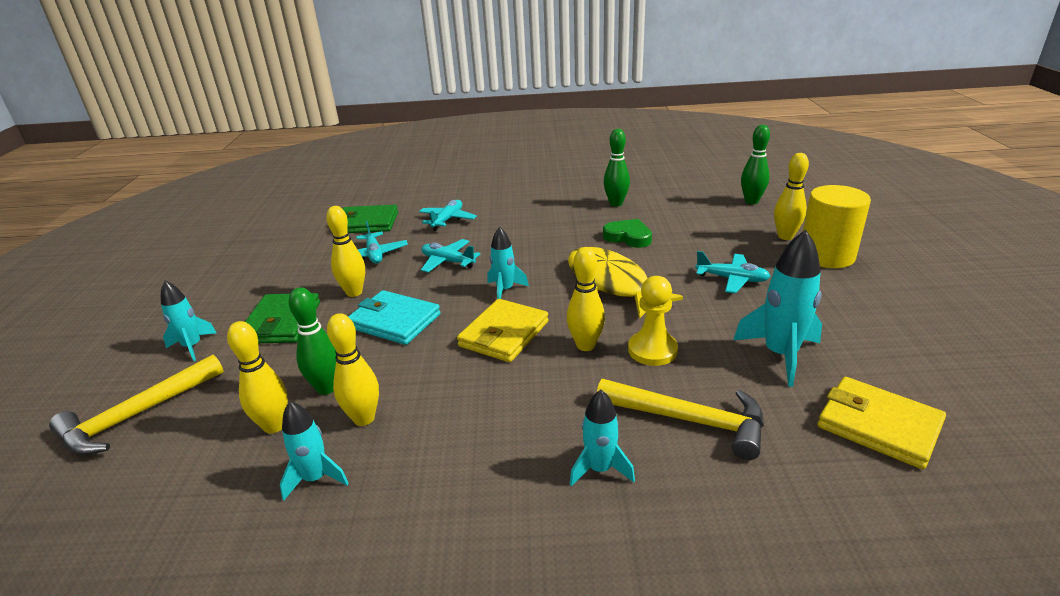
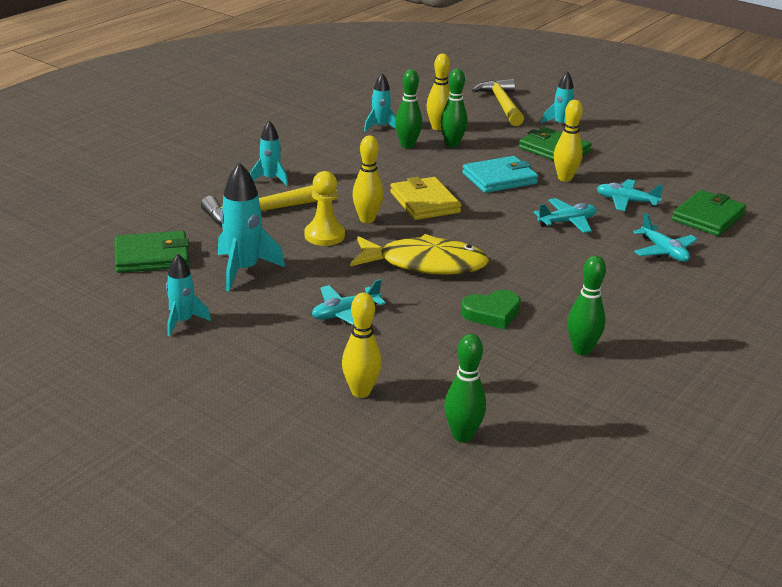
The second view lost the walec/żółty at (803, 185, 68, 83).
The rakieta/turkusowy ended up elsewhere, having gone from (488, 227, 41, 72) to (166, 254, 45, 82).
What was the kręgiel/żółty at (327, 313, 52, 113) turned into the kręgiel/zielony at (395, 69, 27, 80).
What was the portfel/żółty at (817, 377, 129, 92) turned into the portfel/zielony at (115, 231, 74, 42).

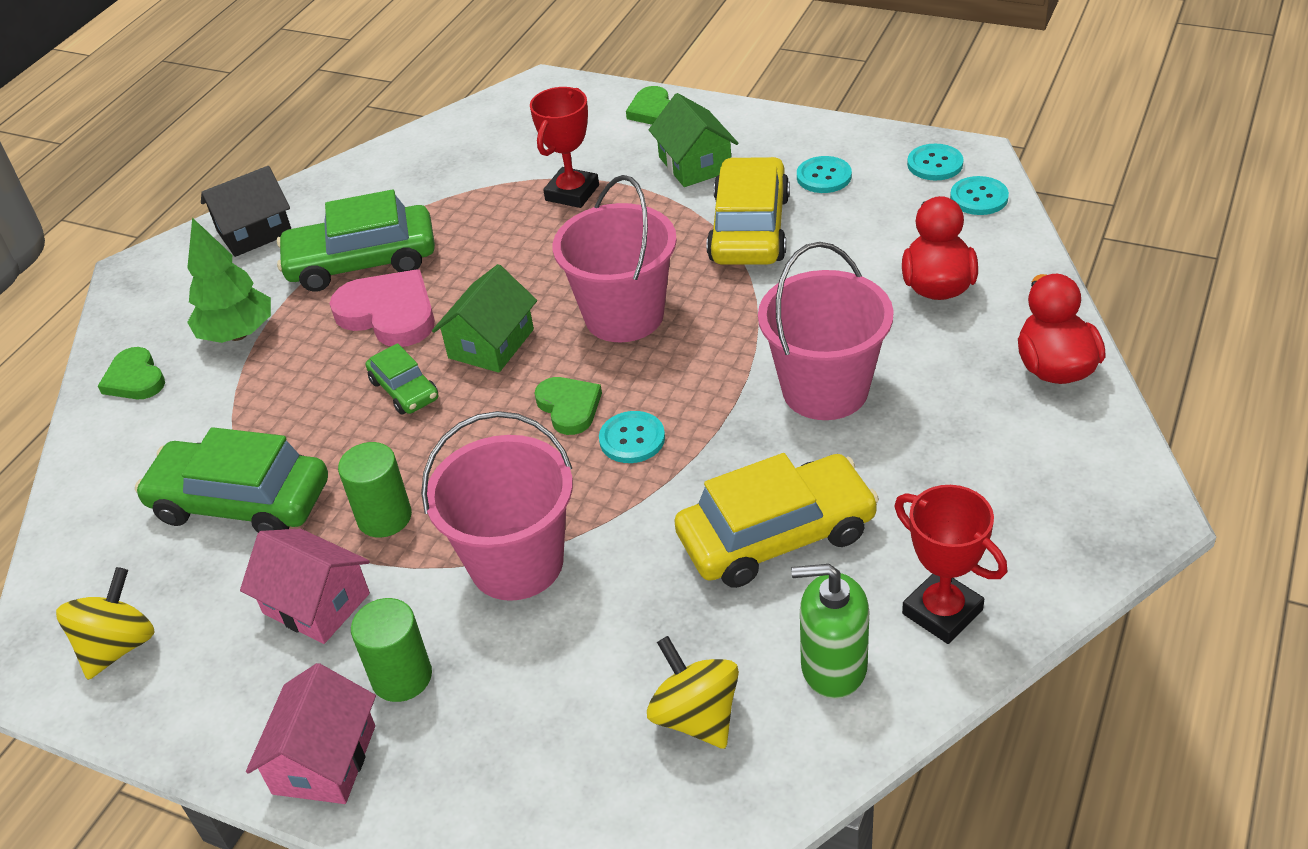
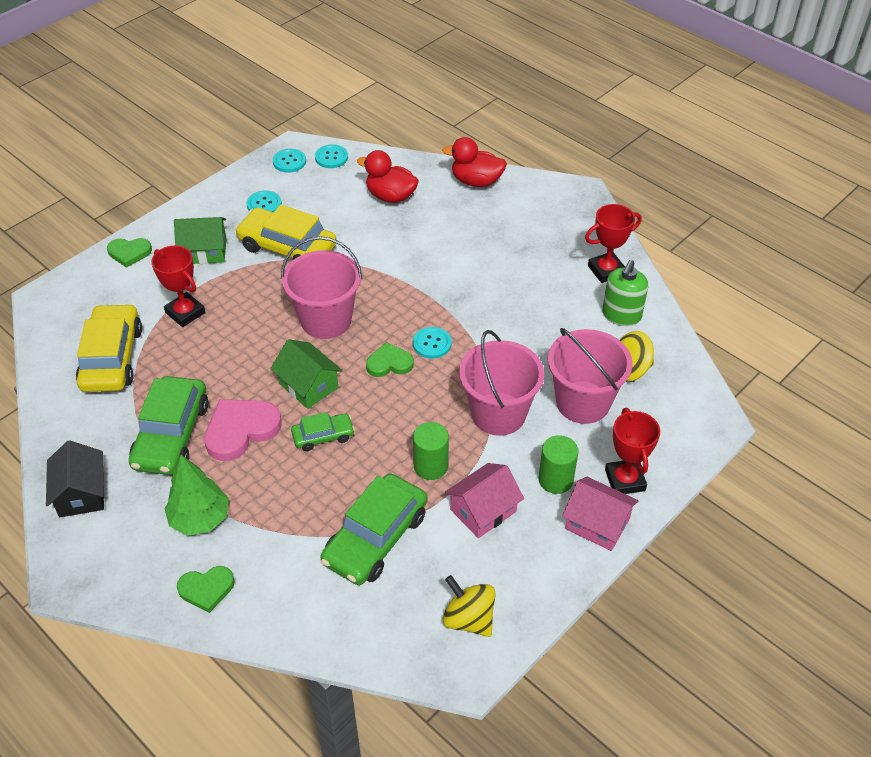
The wiadro/różowy ended up elsewhere, having gone from (758, 242, 136, 178) to (548, 328, 84, 96).
The samochód/żółty ended up elsewhere, having gone from (674, 453, 205, 135) to (76, 304, 66, 88).
The second view gained the puchar/czerwony at (605, 408, 55, 86).

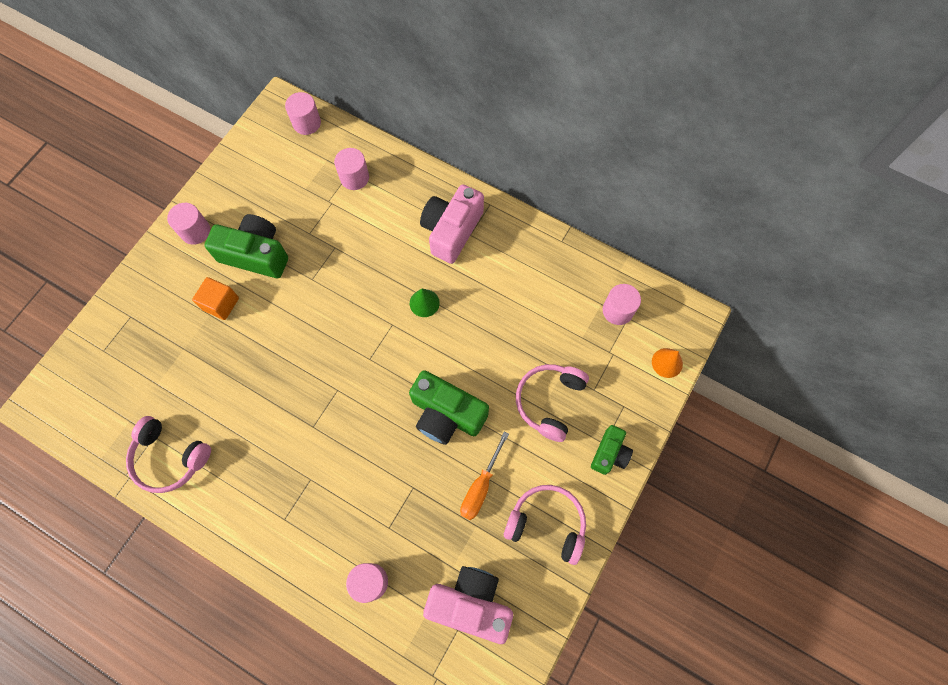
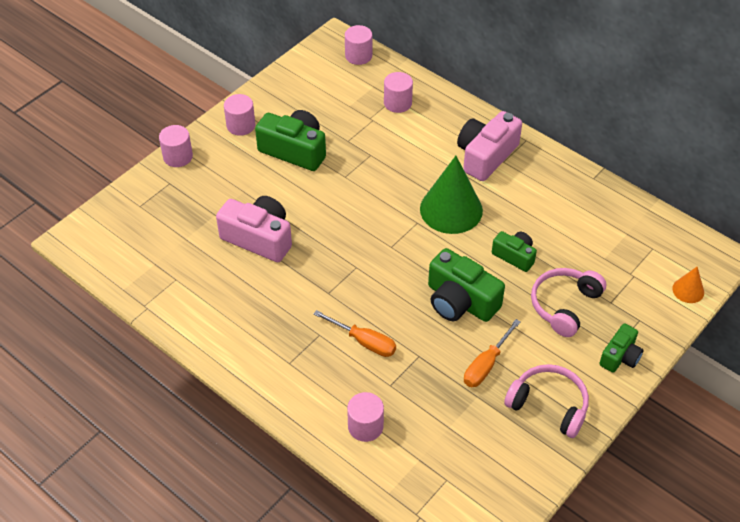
The second view lost the sześcian/pomarańczowy at (192, 277, 47, 43).
The walec/różowy ended up elsewhere, having gone from (603, 284, 38, 41) to (159, 125, 34, 42).
The size of the stożek/zielony at (410, 289, 30, 28) changed by a factor of 2.12.
The second view lost the słuchawki/różowy at (126, 416, 85, 77).
The aparat fotograficzny/różowy ended up elsewhere, having gone from (423, 566, 90, 78) to (216, 196, 76, 66).
The second view gained the aparat fotograficzny/zielony at (492, 231, 45, 41).
The second view gained the śrubokręt/pomarańczowy at (314, 310, 82, 47).

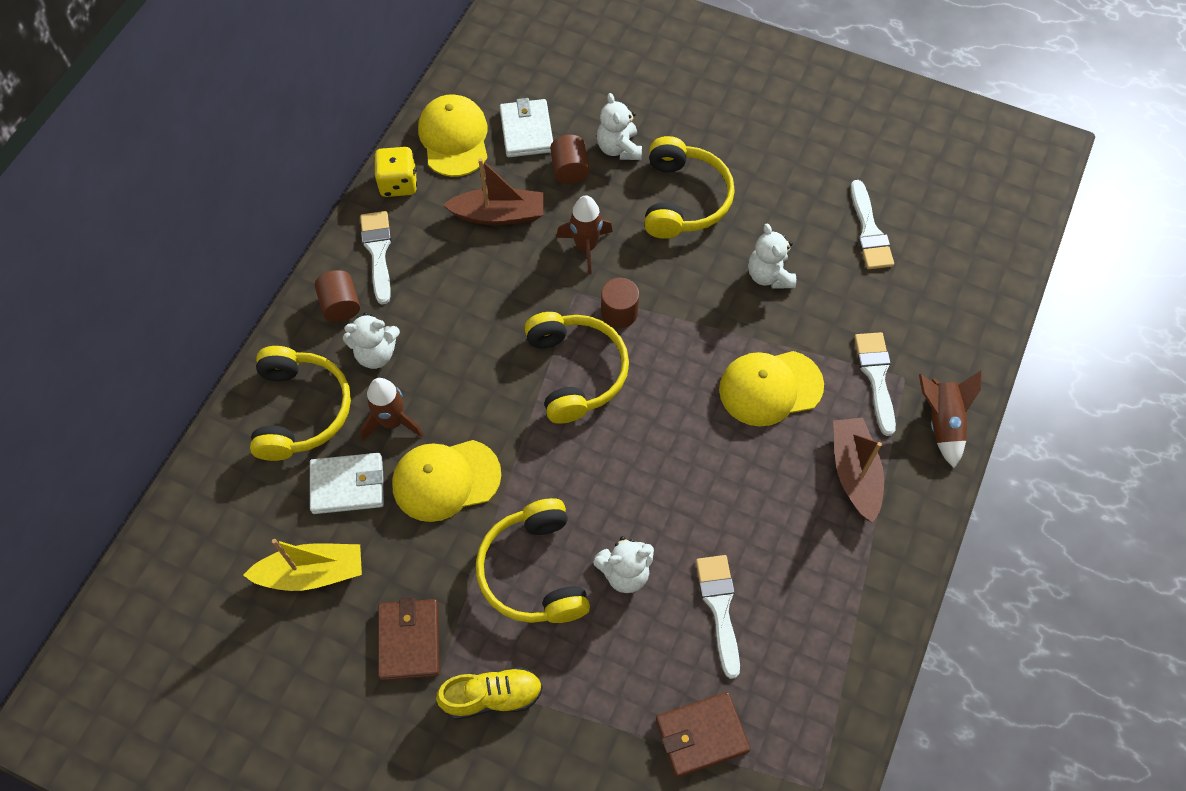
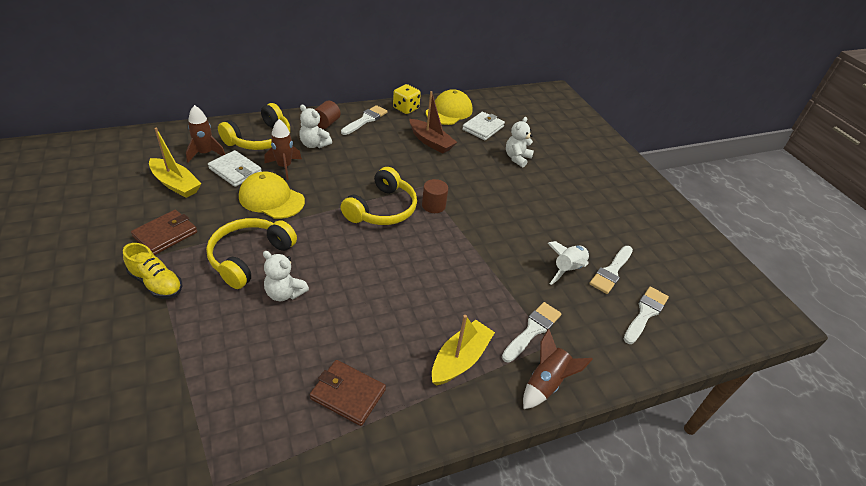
The second view lost the walec/brązowy at (550, 135, 40, 49).
The second view lost the słuchawki/żółty at (644, 136, 91, 103).
The rakieta/brązowy ended up elsewhere, having gone from (556, 195, 57, 79) to (186, 105, 39, 58).
The second view lost the miś/biały at (748, 224, 48, 65).
The second view lost the czapka/żółty at (719, 351, 105, 75).
What was the łódka/brązowy at (833, 417, 51, 106) turned into the łódka/żółty at (432, 315, 63, 71).
The pędzel/biały ended up elsewhere, having gone from (696, 555, 44, 124) to (624, 287, 45, 57).
The portfel/brązowy ended up elsewhere, having gone from (656, 692, 94, 85) to (310, 360, 76, 66).
The second view gained the rakieta/biały at (548, 241, 41, 44).

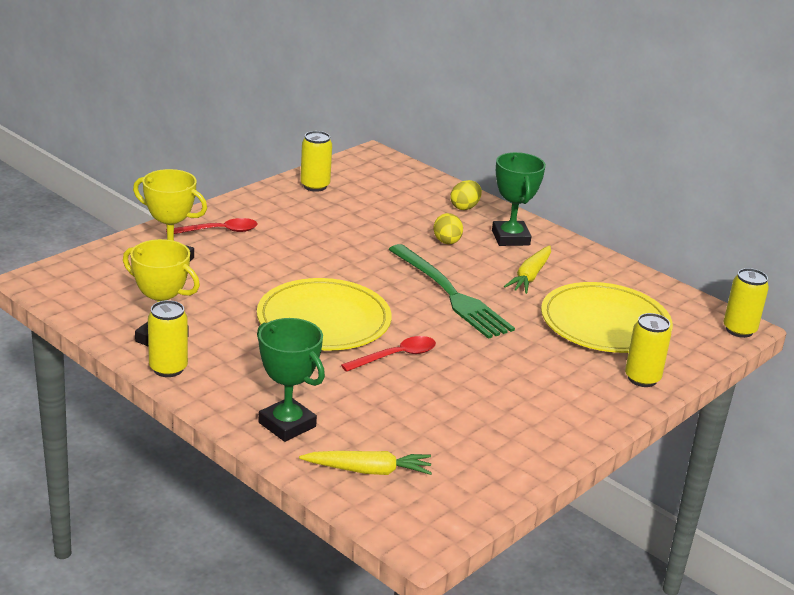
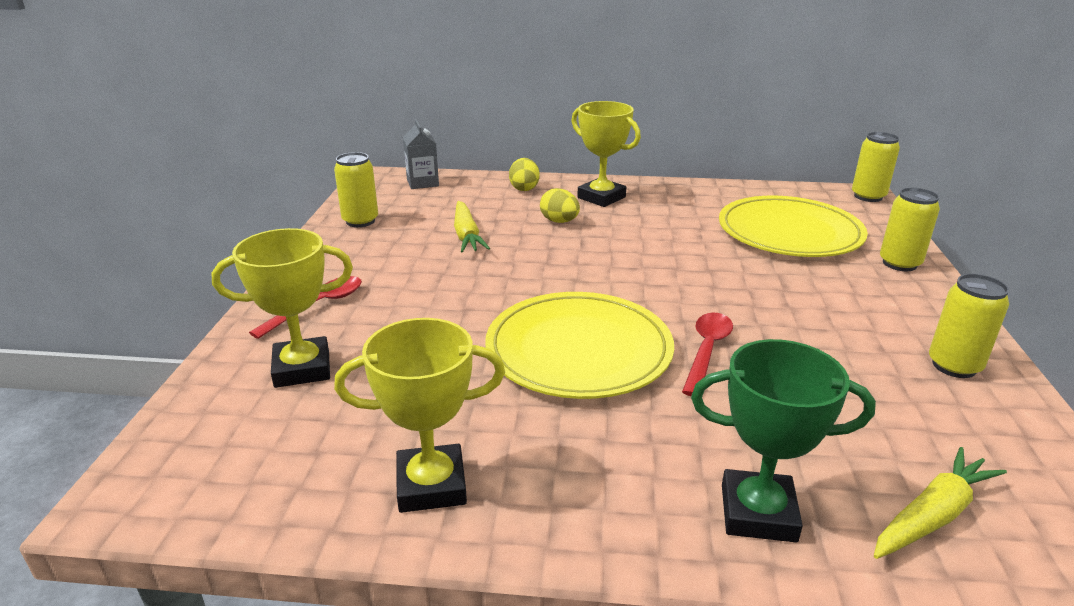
What was the puchar/zielony at (492, 152, 54, 94) turned into the puchar/żółty at (571, 101, 70, 106).
The second view lost the widelec/zielony at (388, 244, 127, 95).
The marchewka/żółty ended up elsewhere, having gone from (504, 245, 47, 49) to (454, 201, 36, 52).
The puszka/żółty ended up elsewhere, having gone from (148, 300, 40, 77) to (929, 274, 80, 104).
The second view gained the karton mleka/szary at (403, 119, 36, 70).

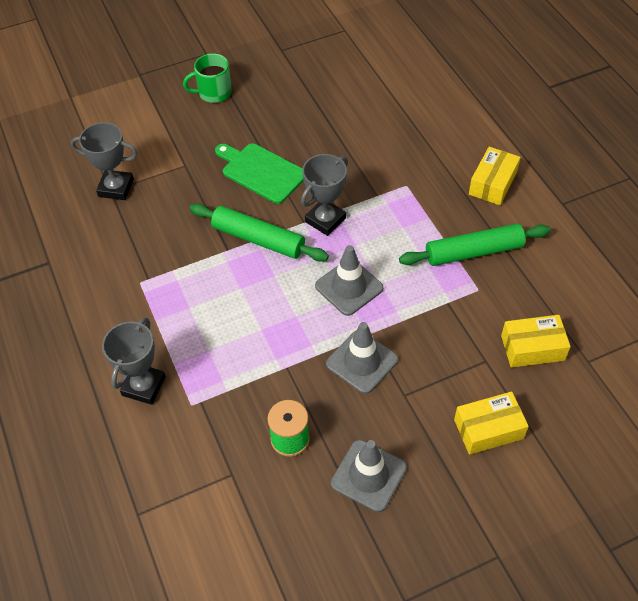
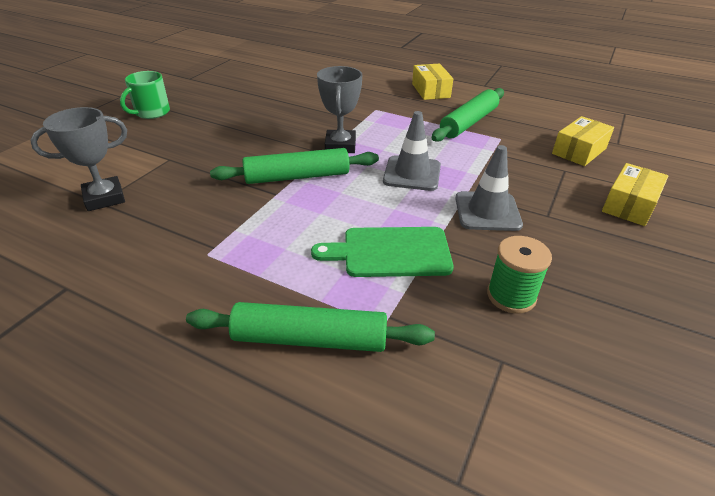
The deska do krojenia/zielony ended up elsewhere, having gone from (215, 143, 89, 61) to (311, 227, 143, 50).
Where the puchar/szary stood at (102, 318, 64, 87), the wałek do ciasta/zielony came to stand at (186, 302, 249, 50).
The second view lost the pachołek/szary at (331, 440, 76, 72).

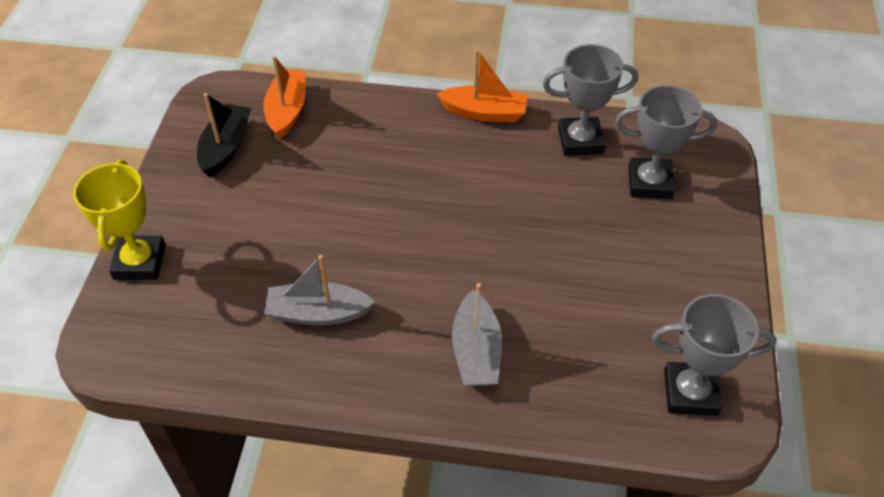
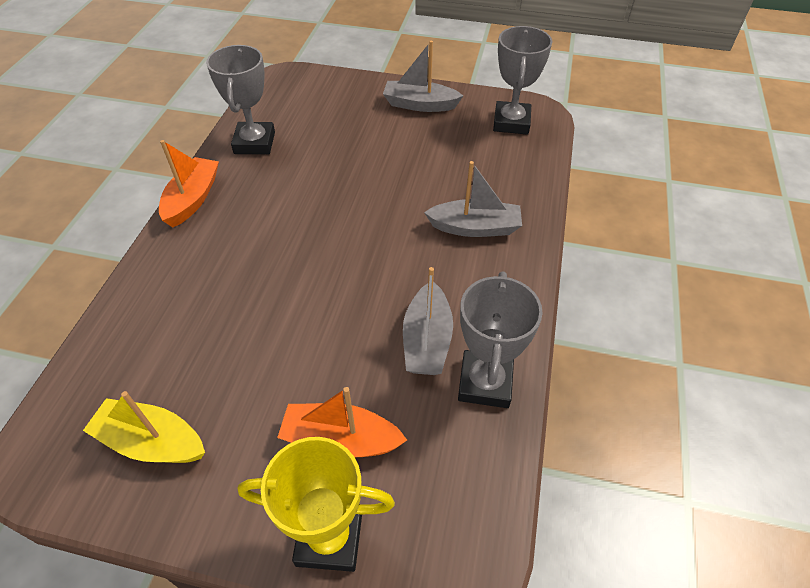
The łódka/pomarańczowy ended up elsewhere, having gone from (263, 56, 43, 83) to (277, 387, 130, 70).
The puchar/szary ended up elsewhere, having gone from (615, 85, 102, 114) to (458, 271, 85, 137).
What was the łódka/czarny at (197, 93, 54, 84) turned into the łódka/żółty at (83, 391, 122, 72).
The second view gained the łódka/szary at (383, 41, 80, 71).

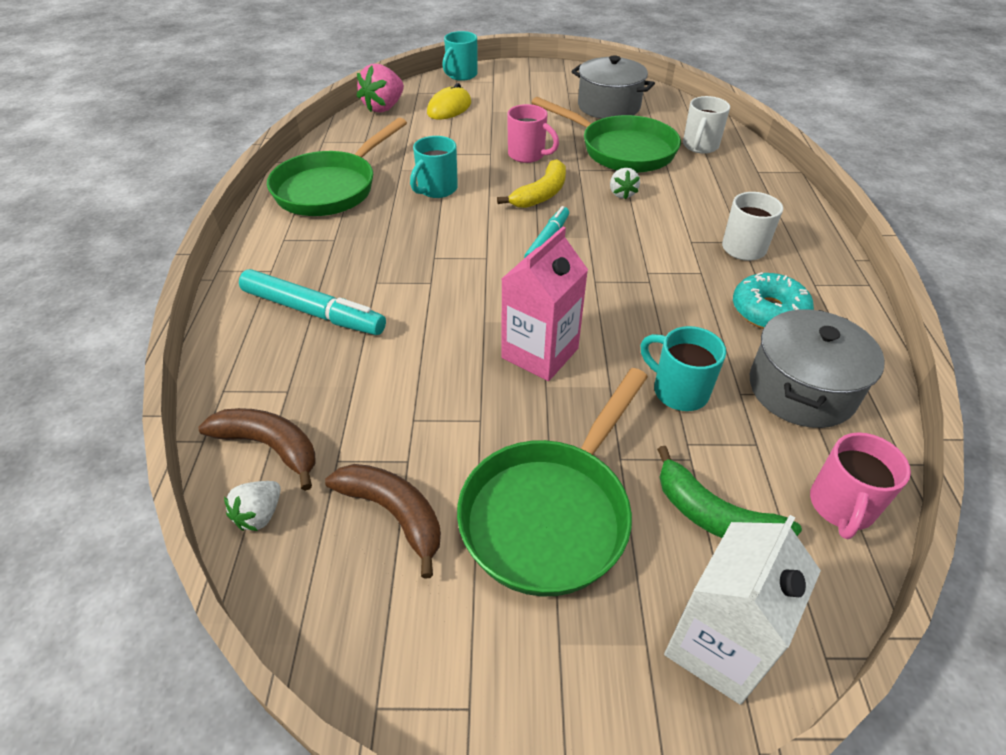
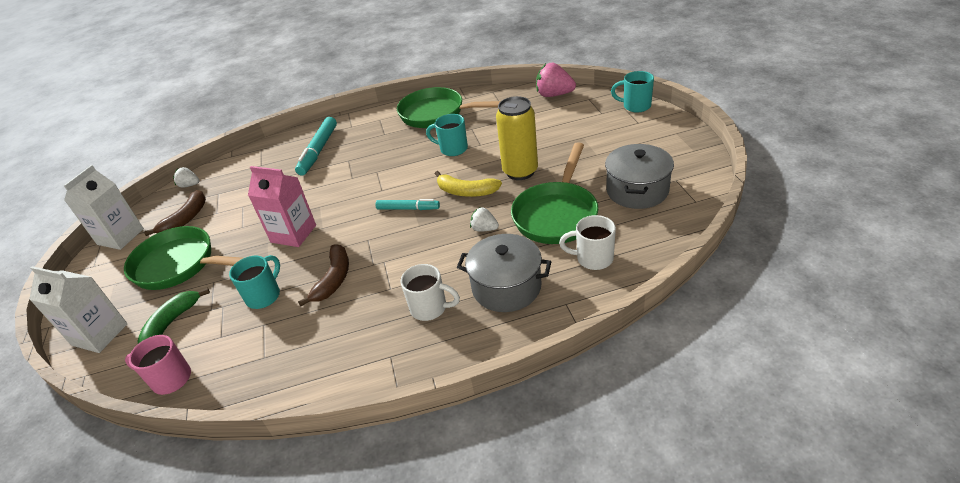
The second view lost the myszka/żółty at (427, 83, 44, 37).
Where the kubek/różowy stood at (507, 104, 52, 59), the puszka/żółty came to stand at (496, 96, 42, 84).
The truskawka/biały at (610, 168, 30, 31) ended up facing another way, 45 degrees clockwise from before.
The second view lost the donut/turkusowy at (733, 272, 81, 57).
The garnek/szary ended up elsewhere, having gone from (750, 309, 135, 119) to (457, 234, 95, 78).
The banan/brązowy ended up elsewhere, having gone from (198, 408, 118, 83) to (298, 244, 51, 63).
The second view gained the karton mleka/biały at (63, 165, 81, 85).

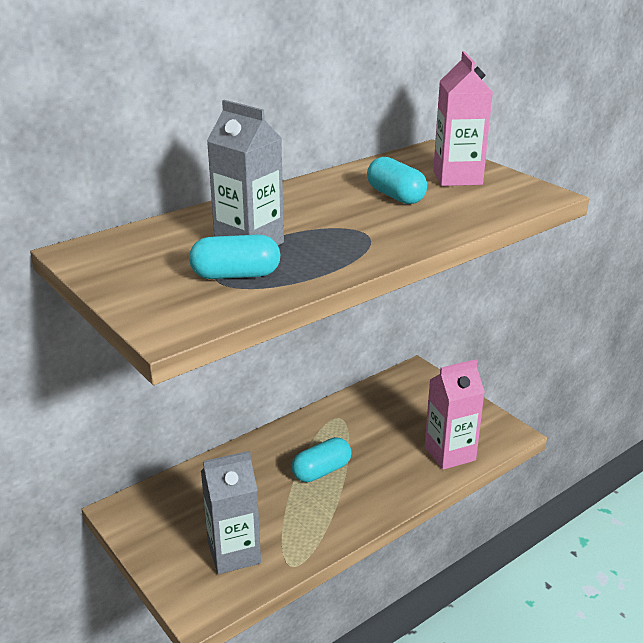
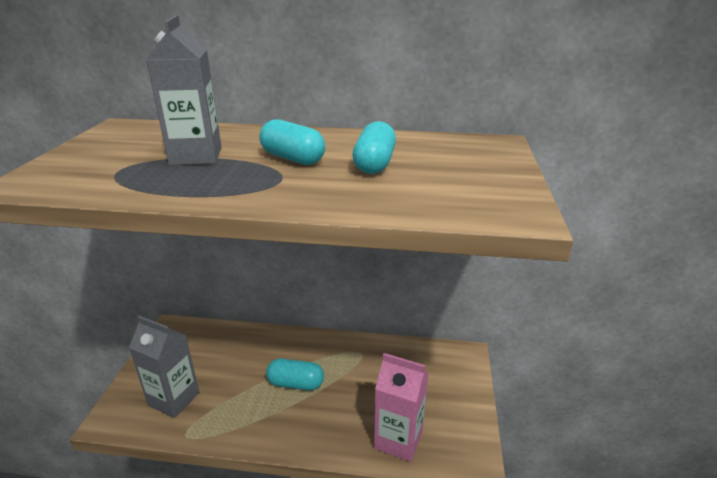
The second view lost the karton mleka/różowy at (433, 51, 60, 135).
The kapsułka/turkusowy ended up elsewhere, having gone from (189, 235, 91, 44) to (259, 119, 66, 46).

